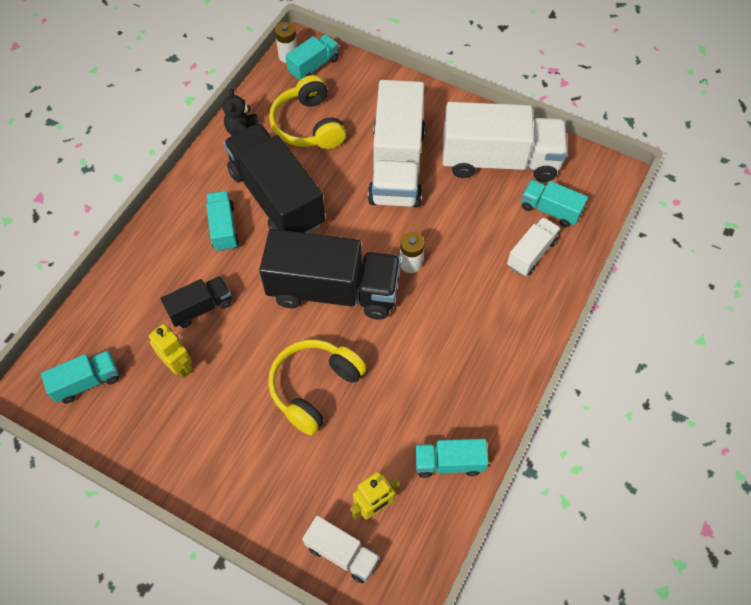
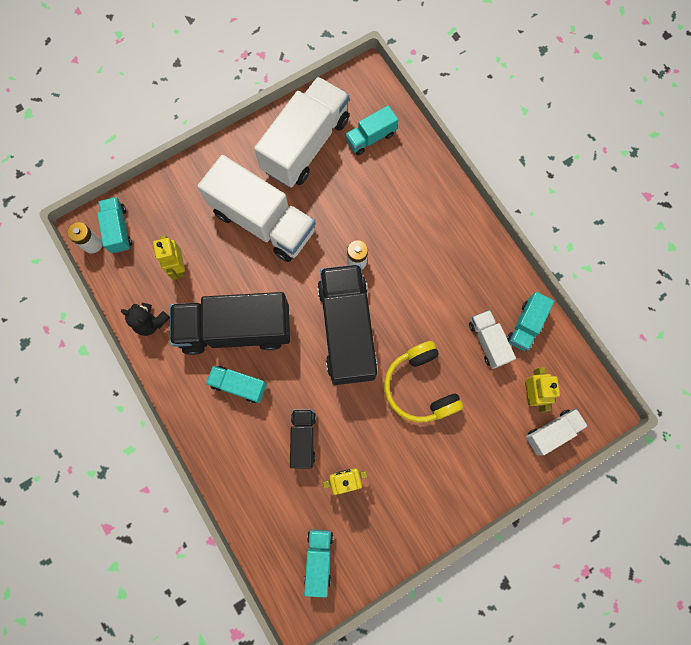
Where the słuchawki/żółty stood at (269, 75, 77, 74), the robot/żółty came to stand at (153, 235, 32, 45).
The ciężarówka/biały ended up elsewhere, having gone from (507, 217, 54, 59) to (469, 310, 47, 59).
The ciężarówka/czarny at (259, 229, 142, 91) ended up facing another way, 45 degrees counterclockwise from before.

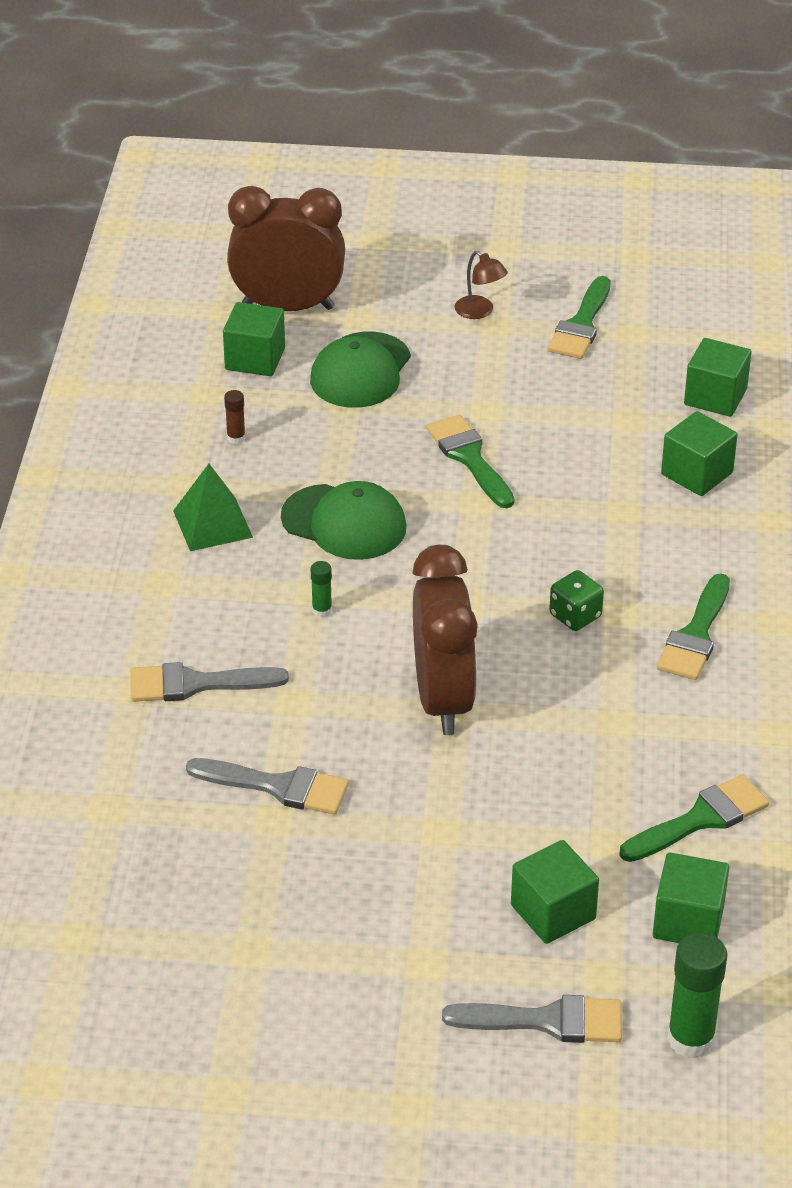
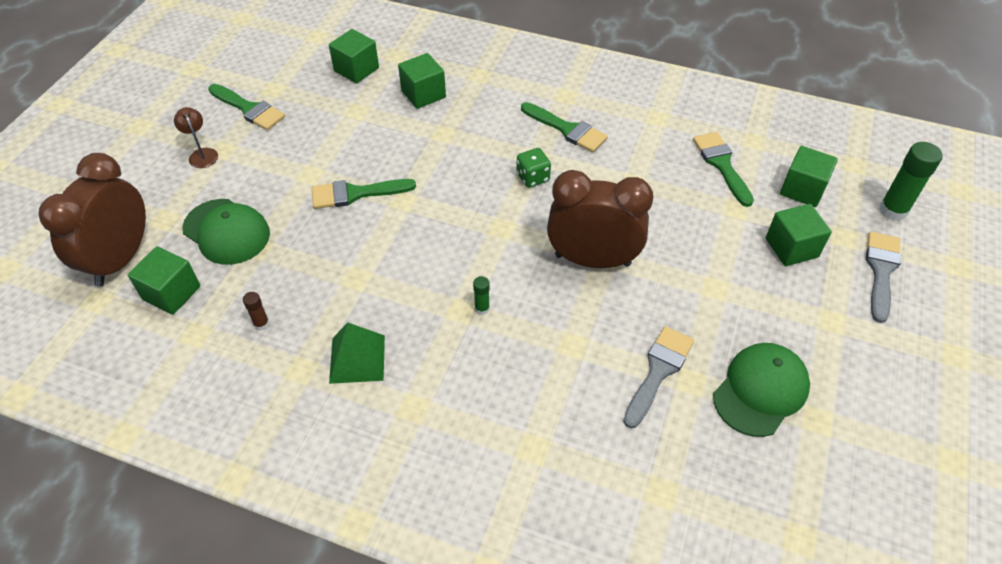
The lampka/brązowy at (454, 251, 54, 68) ended up facing another way, 90 degrees counterclockwise from before.
The czapka/zielony ended up elsewhere, having gone from (281, 481, 126, 79) to (713, 343, 97, 94).
The second view lost the pędzel/szary at (130, 662, 159, 40).

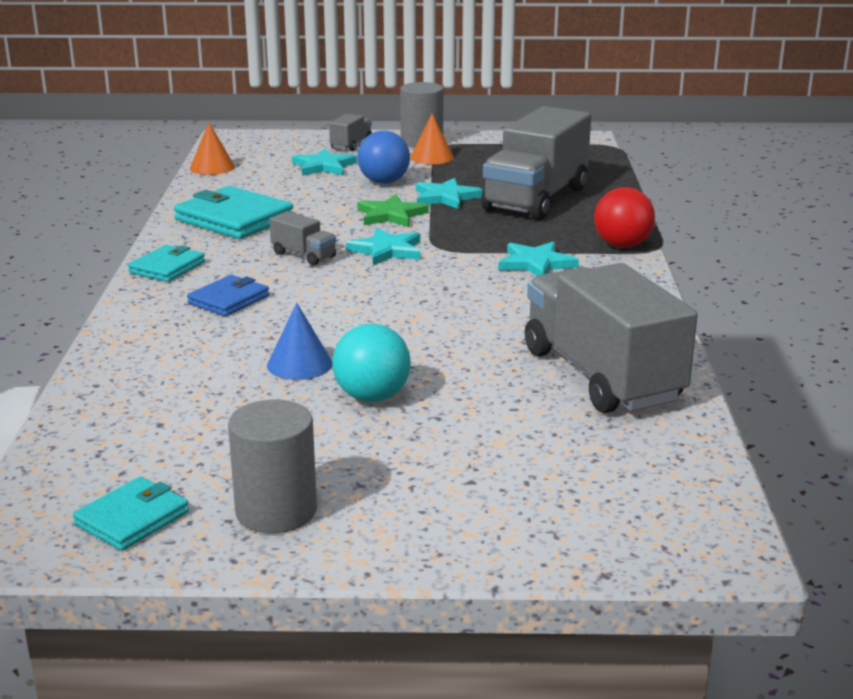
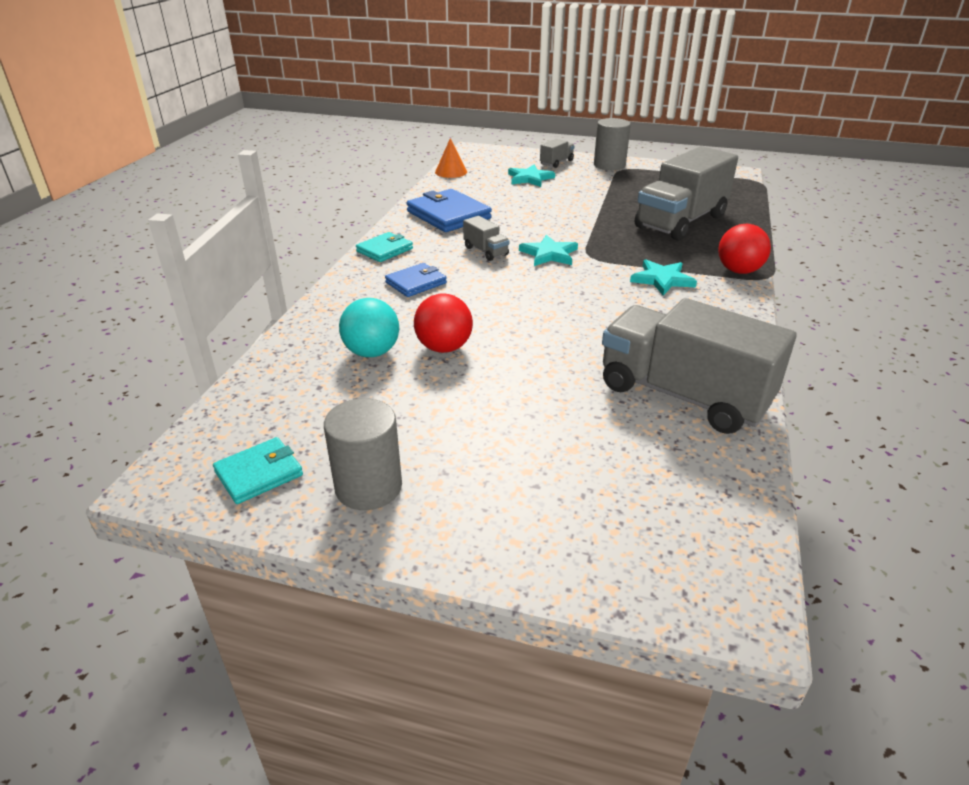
The second view lost the stożek/pomarańczowy at (410, 113, 44, 51).
The second view lost the piłka/niebieski at (357, 131, 53, 53).
The second view lost the gwiazda/turkusowy at (416, 178, 67, 31).
What was the portfel/turkusowy at (174, 186, 119, 53) turned into the portfel/niebieski at (406, 189, 86, 43).
The second view lost the gwiazda/zielony at (357, 194, 72, 33).
The ciężarówka/szary at (525, 263, 173, 150) ended up facing another way, 45 degrees counterclockwise from before.
Where the stożek/niebieski stood at (267, 303, 65, 77), the piłka/czerwony came to stand at (414, 294, 59, 59).
The piłka/turkusowy ended up elsewhere, having gone from (332, 324, 79, 78) to (339, 298, 60, 59).

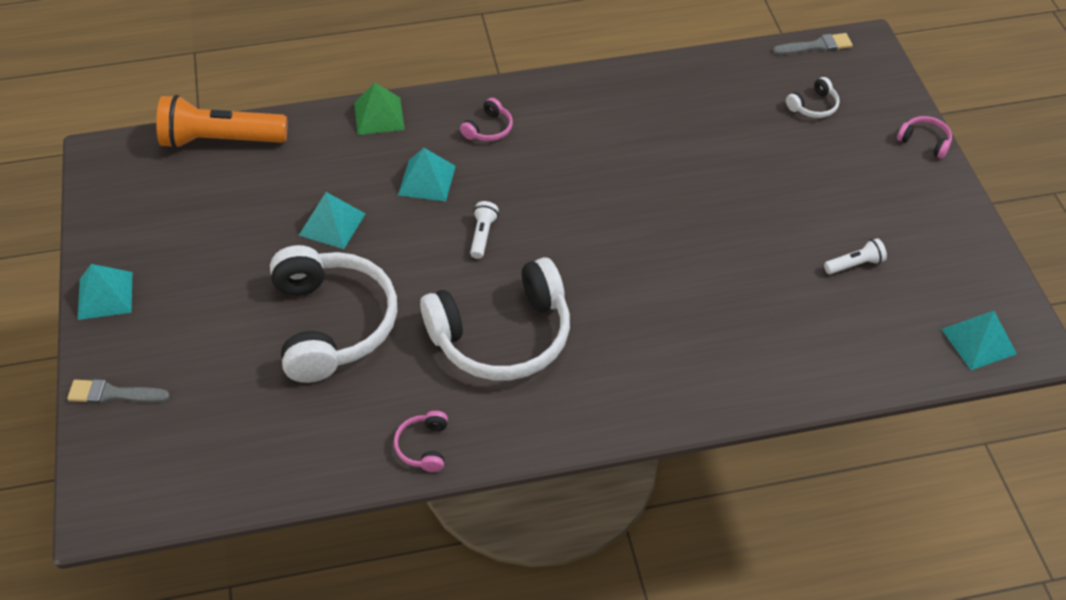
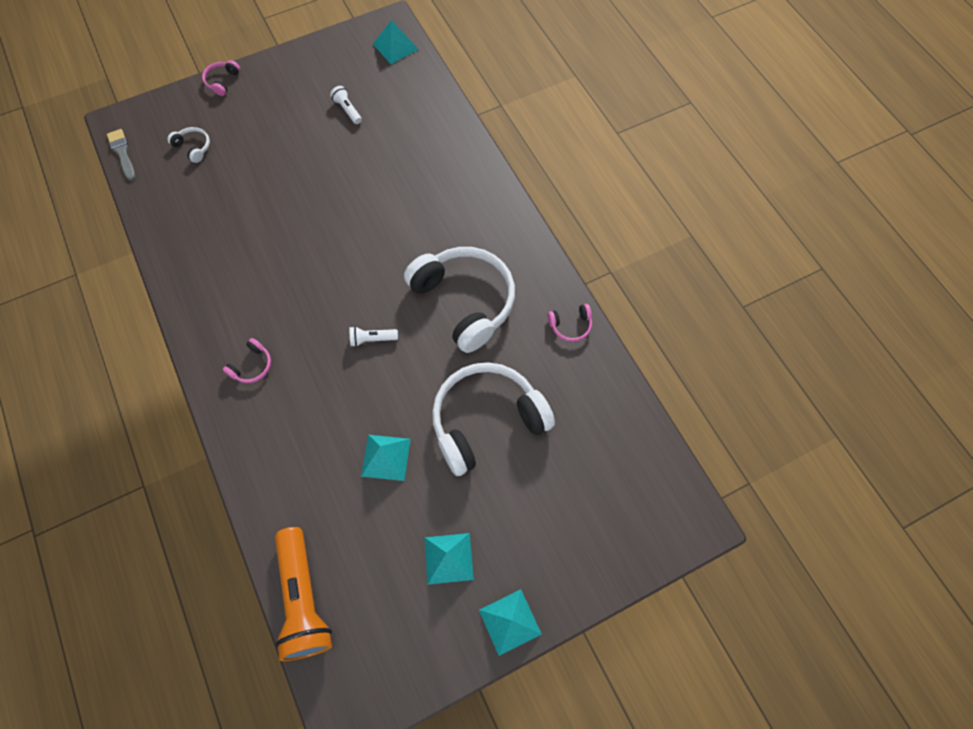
The second view lost the piramida/zielony at (354, 83, 51, 52).
The słuchawki/różowy at (460, 98, 53, 43) ended up facing another way, 105 degrees clockwise from before.
The piramida/turkusowy ended up elsewhere, having gone from (398, 148, 58, 53) to (425, 533, 49, 52).
The second view lost the pędzel/szary at (67, 379, 103, 25).

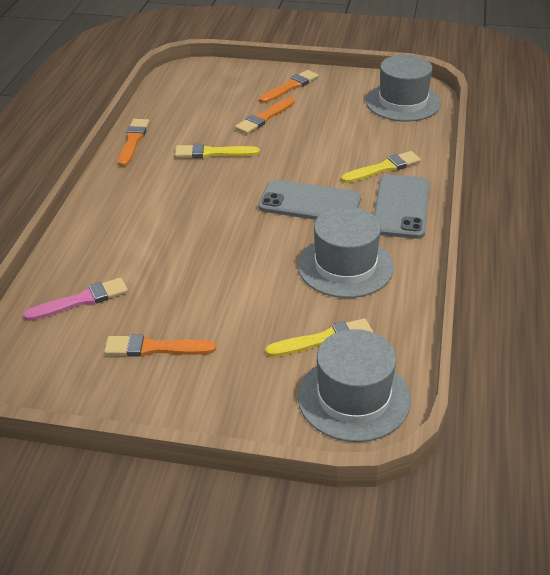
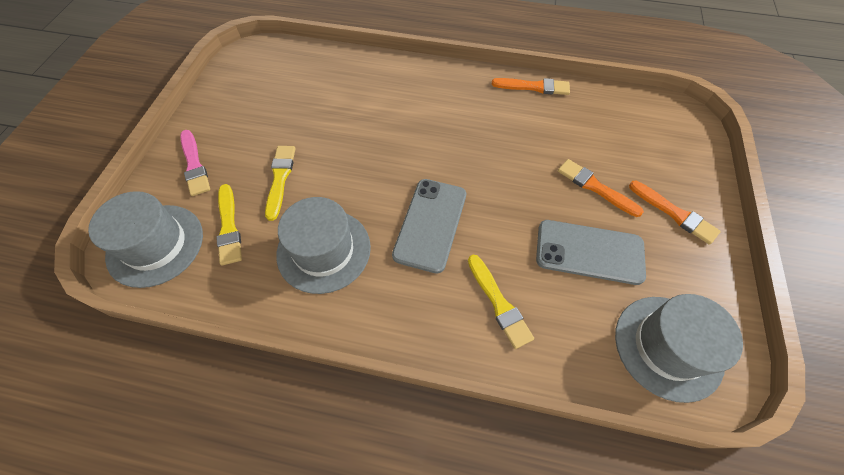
The pędzel/żółty ended up elsewhere, having gone from (175, 144, 85, 14) to (265, 146, 31, 75).
The telefon/szary ended up elsewhere, having gone from (374, 175, 56, 64) to (536, 220, 110, 65).
The pędzel/różowy ended up elsewhere, having gone from (23, 278, 105, 43) to (180, 130, 30, 66).
The second view lost the pędzel/pomarańczowy at (104, 334, 112, 23).

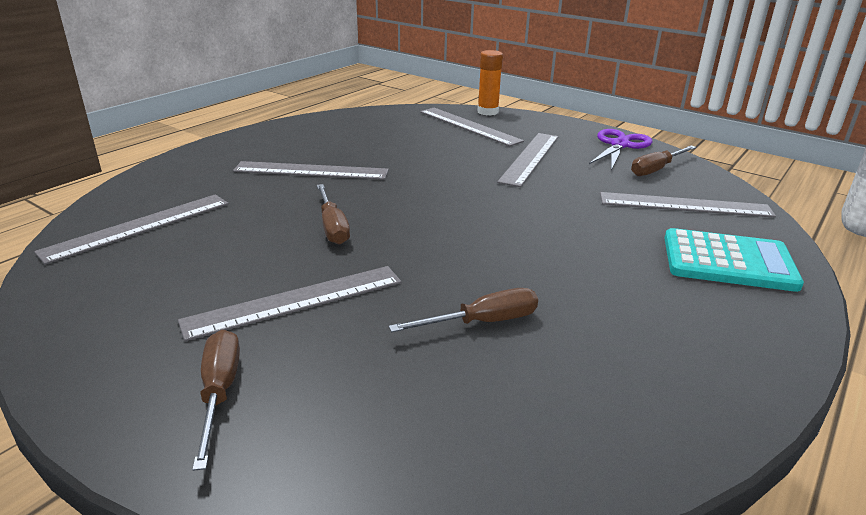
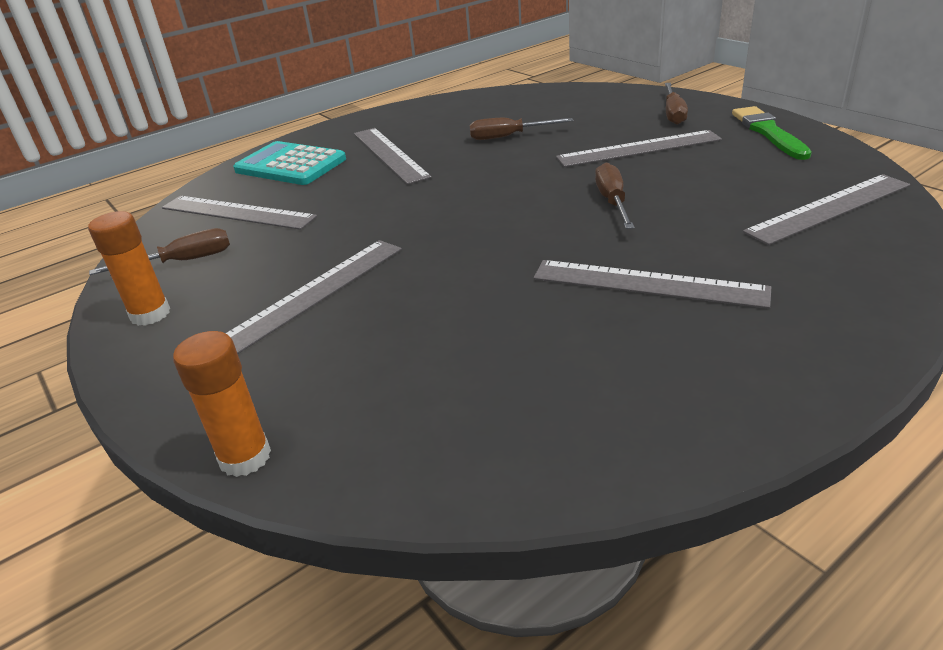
The linijka/szary ended up elsewhere, having gone from (420, 108, 104, 38) to (354, 128, 78, 57).
Where the nożyczki/fioletowy stood at (589, 129, 64, 41), the klej w sztyfcie/pomarańczowy came to stand at (88, 211, 82, 115).
The second view gained the pędzel/zielony at (732, 106, 80, 54).

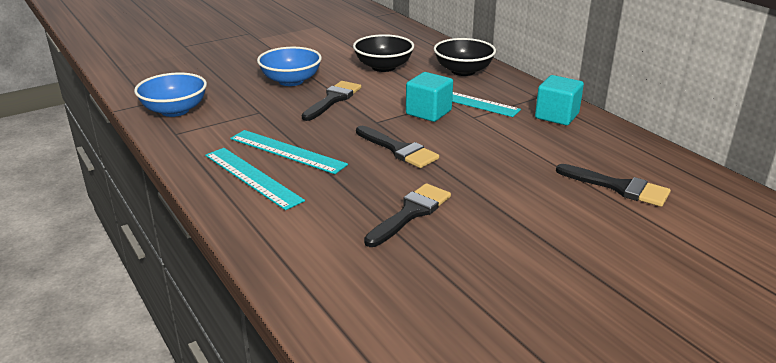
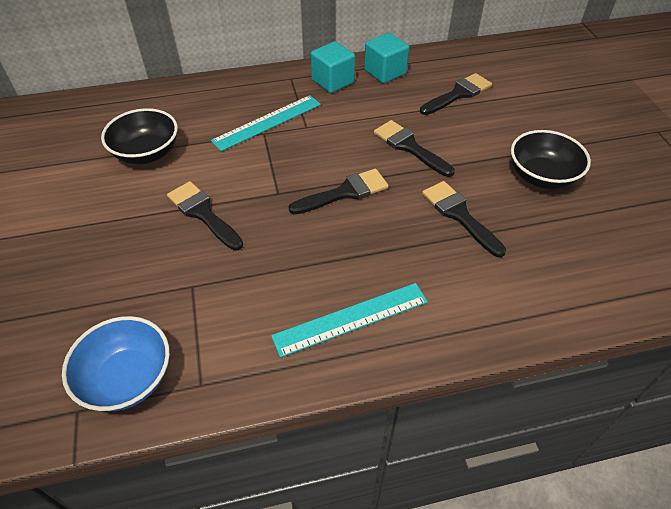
The miska/czarny ended up elsewhere, having gone from (434, 38, 62, 38) to (511, 130, 80, 59).
The second view lost the miska/niebieski at (257, 47, 65, 39).
The sześcian/turkusowy ended up elsewhere, having gone from (406, 72, 47, 50) to (364, 33, 45, 50).
The second view lost the linijka/turkusowy at (230, 130, 118, 44).
The second view gained the pędzel/czarny at (374, 120, 81, 57).

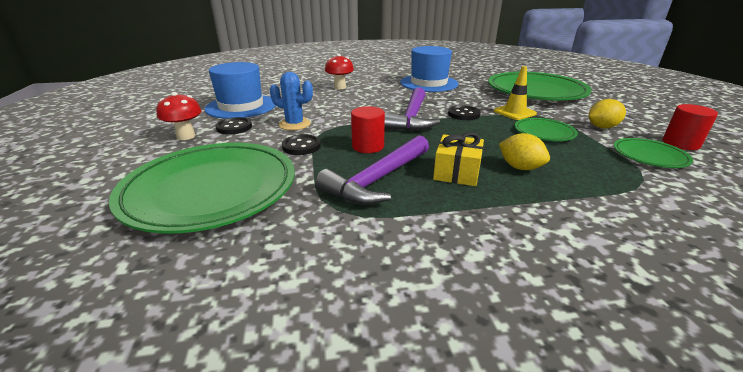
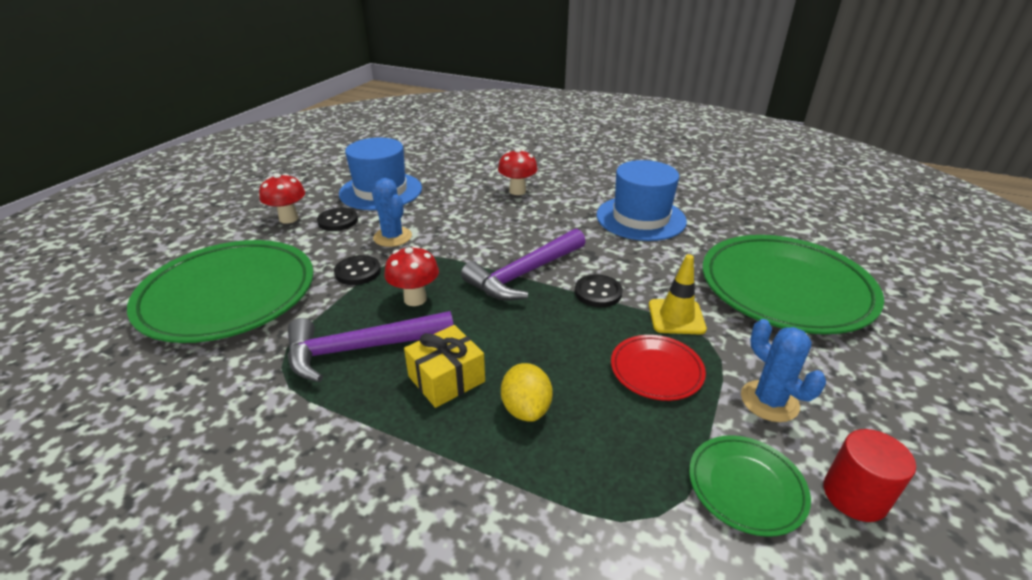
Where the cytryna/żółty stood at (589, 99, 37, 30), the kaktus/niebieski came to stand at (741, 319, 85, 103).
Where the walec/czerwony stood at (351, 106, 34, 47), the grzyb/czerwony came to stand at (384, 245, 55, 61).
What was the talerz/zielony at (515, 118, 63, 23) turned into the talerz/czerwony at (611, 335, 95, 66).

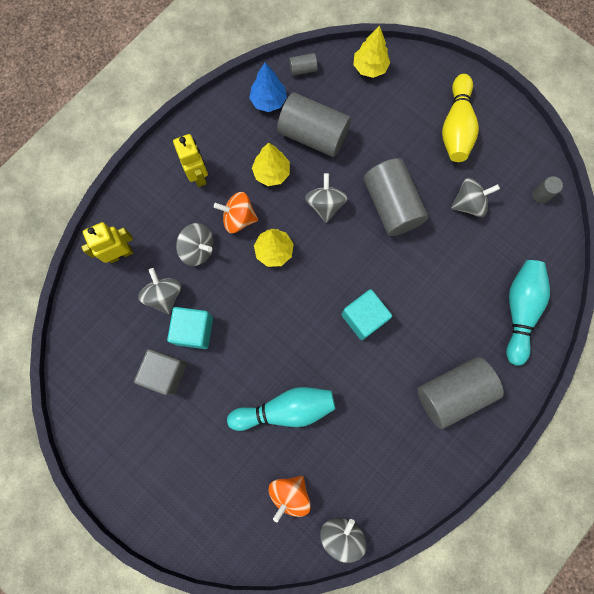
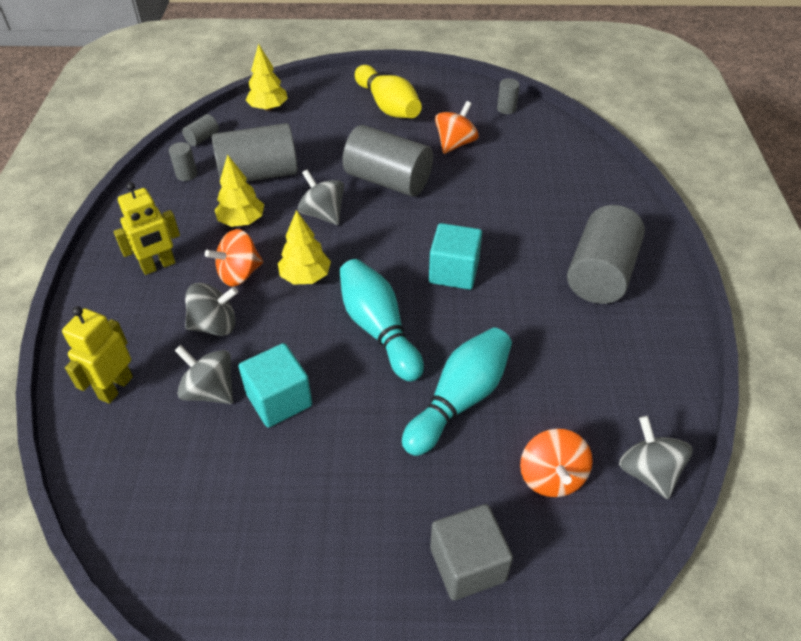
Where the drzewko/niebieski stood at (249, 63, 38, 49), the walec/szary came to stand at (169, 142, 28, 39).
The robot/żółty at (173, 134, 35, 53) ended up facing another way, 120 degrees clockwise from before.
What was the bączek/szary at (451, 178, 49, 39) turned into the bączek/pomarańczowy at (435, 101, 44, 53).
The kręgiel/turkusowy ended up elsewhere, having gone from (506, 260, 44, 106) to (339, 259, 85, 122).
The sześcian/szary ended up elsewhere, having gone from (134, 349, 53, 46) to (430, 504, 83, 97).

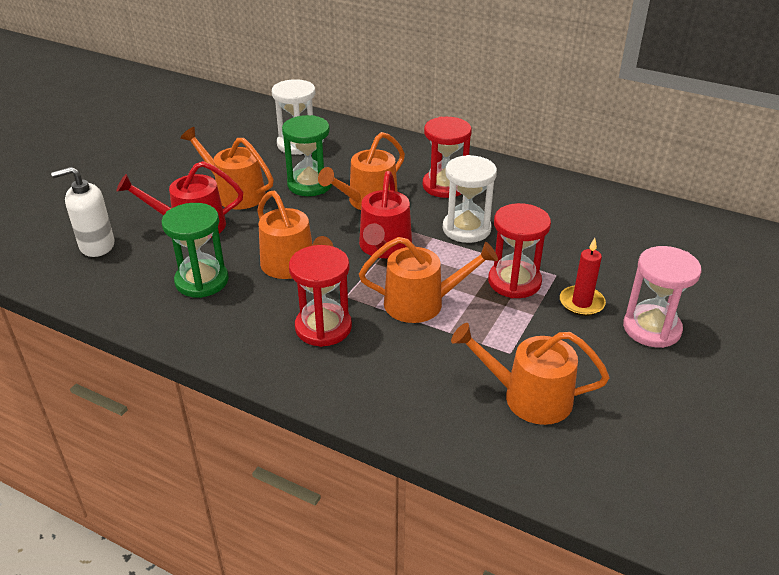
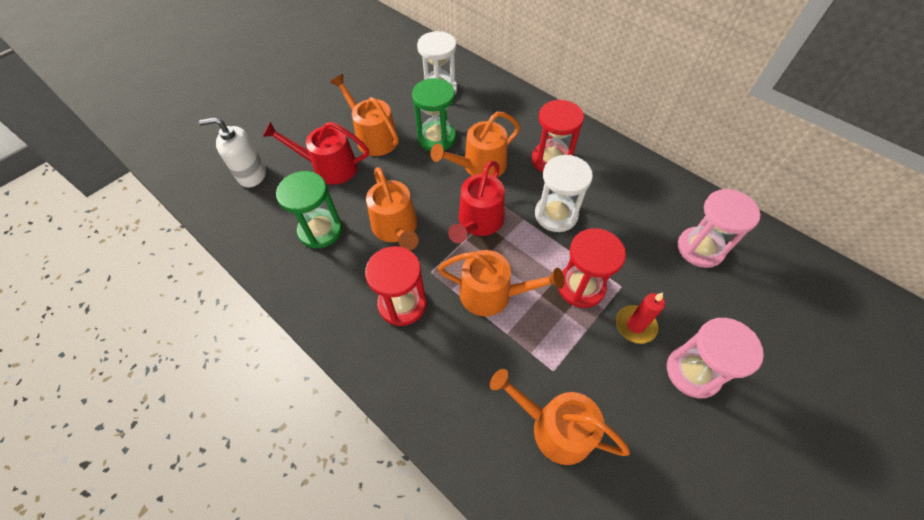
The second view gained the klepsydra/różowy at (678, 189, 82, 79).

